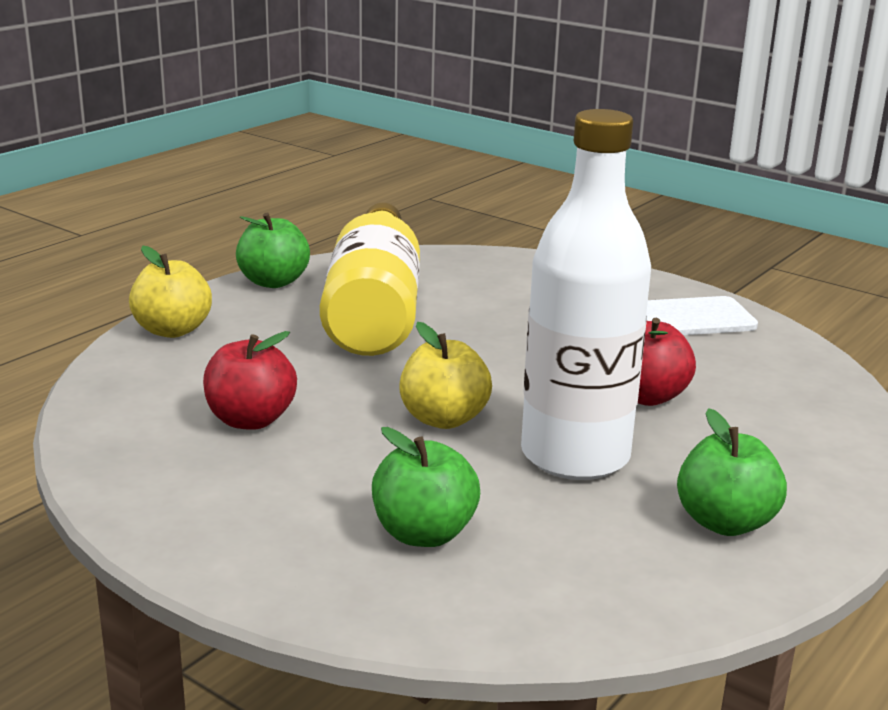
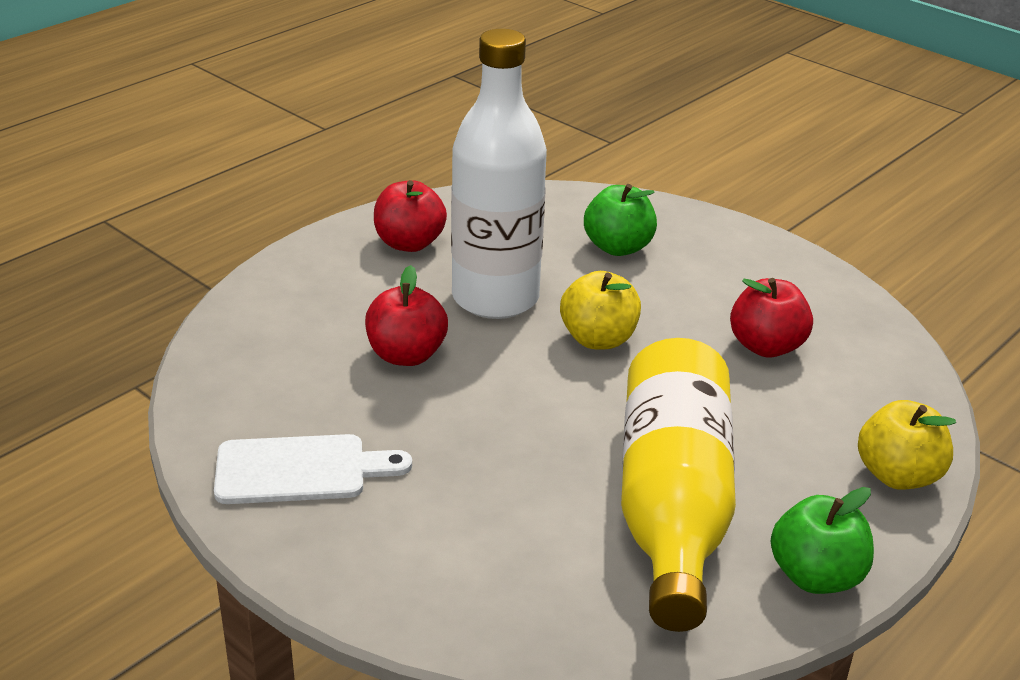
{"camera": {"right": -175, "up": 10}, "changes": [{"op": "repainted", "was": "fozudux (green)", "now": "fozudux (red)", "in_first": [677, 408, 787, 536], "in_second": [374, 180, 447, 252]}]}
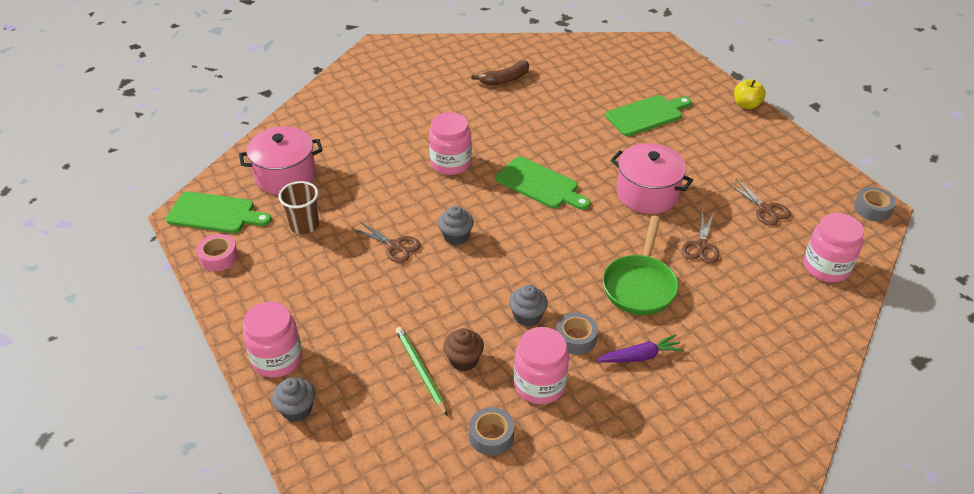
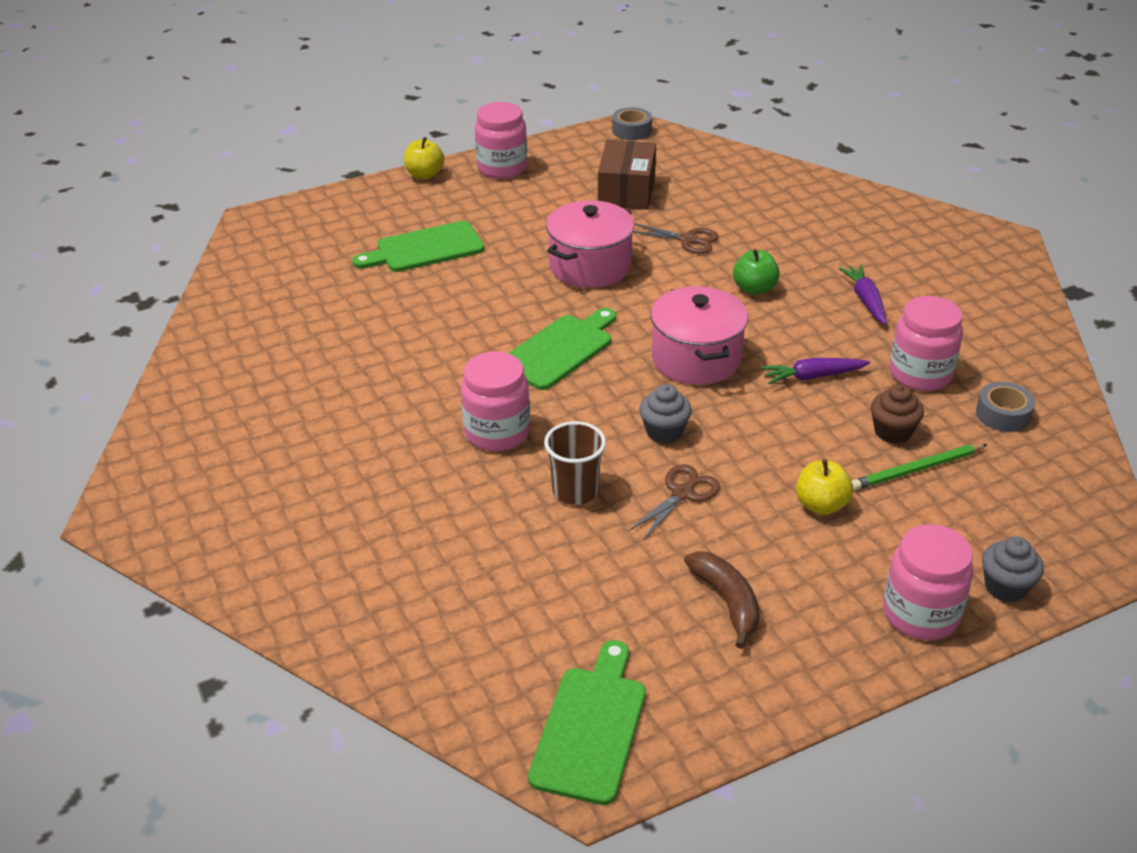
{"camera": {"right": -85, "up": -5}, "changes": [{"op": "gone", "was": "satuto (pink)", "in_first": [196, 234, 238, 271]}, {"op": "gone", "was": "satuto (grey)", "in_first": [556, 312, 598, 355]}, {"op": "new", "now": "fozudux (yellow)", "in_second": [796, 459, 853, 515]}, {"op": "shifted", "was": "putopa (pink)", "in_first": [239, 126, 322, 195], "in_second": [651, 286, 748, 385]}, {"op": "shifted", "was": "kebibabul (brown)", "in_first": [278, 181, 319, 234], "in_second": [544, 421, 606, 505]}, {"op": "shifted", "was": "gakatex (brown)", "in_first": [471, 60, 529, 85], "in_second": [684, 551, 760, 649]}, {"op": "shifted", "was": "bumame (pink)", "in_first": [804, 213, 864, 282], "in_second": [475, 102, 527, 179]}, {"op": "swapped", "was": "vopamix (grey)", "now": "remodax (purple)", "in_first": [509, 285, 548, 327], "in_second": [761, 358, 870, 384]}, {"op": "swapped", "was": "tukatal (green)", "now": "fozudux (green)", "in_first": [603, 216, 678, 315], "in_second": [733, 249, 780, 295]}, {"op": "swapped", "was": "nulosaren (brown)", "now": "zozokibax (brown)", "in_first": [728, 179, 791, 226], "in_second": [598, 140, 656, 210]}, {"op": "rotated", "was": "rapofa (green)", "in_first": [605, 95, 692, 136], "in_second": [352, 221, 484, 272], "clockwise": -90}]}
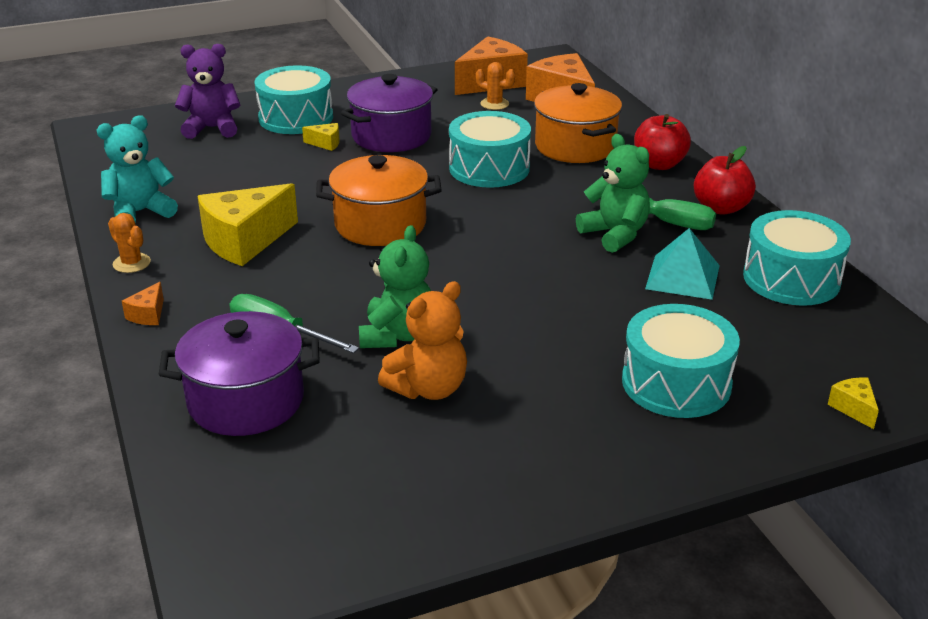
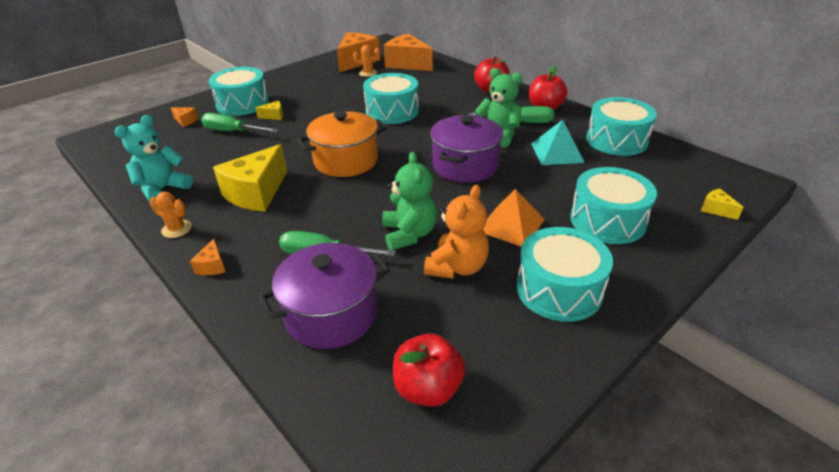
{"camera": {"right": -20, "up": 5}, "changes": [{"op": "gone", "was": "putopa (orange)", "in_first": [534, 83, 622, 163]}, {"op": "new", "now": "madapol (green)", "in_second": [201, 113, 279, 133]}, {"op": "new", "now": "fozudux (red)", "in_second": [393, 333, 465, 407]}, {"op": "new", "now": "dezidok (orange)", "in_second": [483, 189, 545, 247]}, {"op": "new", "now": "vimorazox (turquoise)", "in_second": [516, 227, 613, 322]}, {"op": "shifted", "was": "putopa (purple)", "in_first": [341, 74, 438, 152], "in_second": [430, 115, 503, 183]}, {"op": "swapped", "was": "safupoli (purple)", "now": "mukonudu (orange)", "in_first": [175, 44, 240, 139], "in_second": [171, 107, 198, 127]}]}
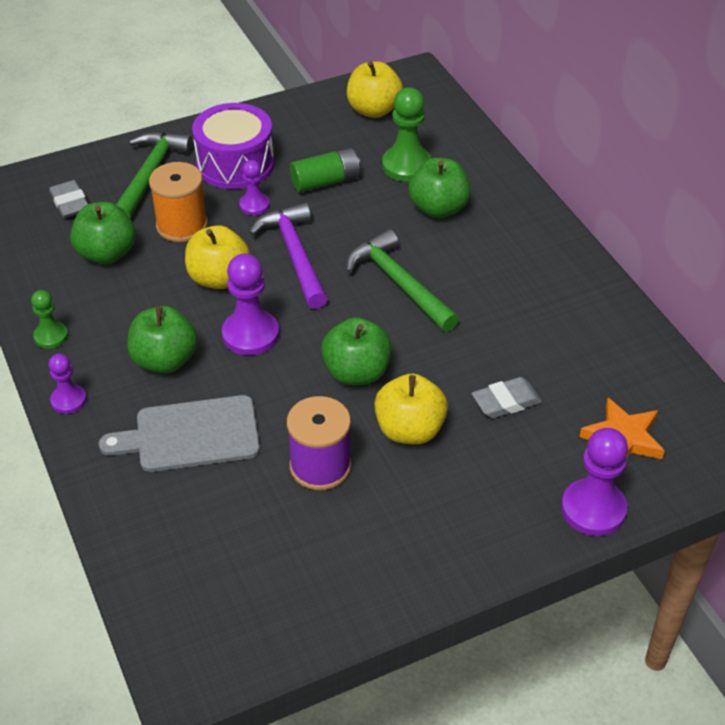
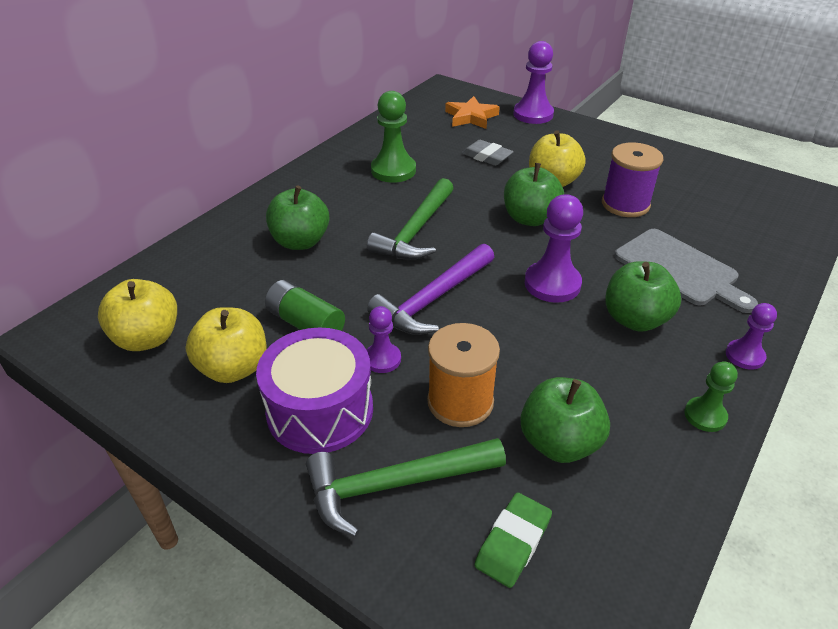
{"camera": {"right": -120, "up": -5}, "changes": [{"op": "shifted", "was": "fozudux (yellow)", "in_first": [185, 225, 250, 289], "in_second": [185, 307, 267, 383]}, {"op": "shifted", "was": "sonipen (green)", "in_first": [382, 87, 431, 182], "in_second": [371, 91, 416, 183]}, {"op": "repainted", "was": "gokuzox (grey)", "now": "gokuzox (green)", "in_first": [49, 180, 88, 218], "in_second": [474, 492, 552, 588]}]}
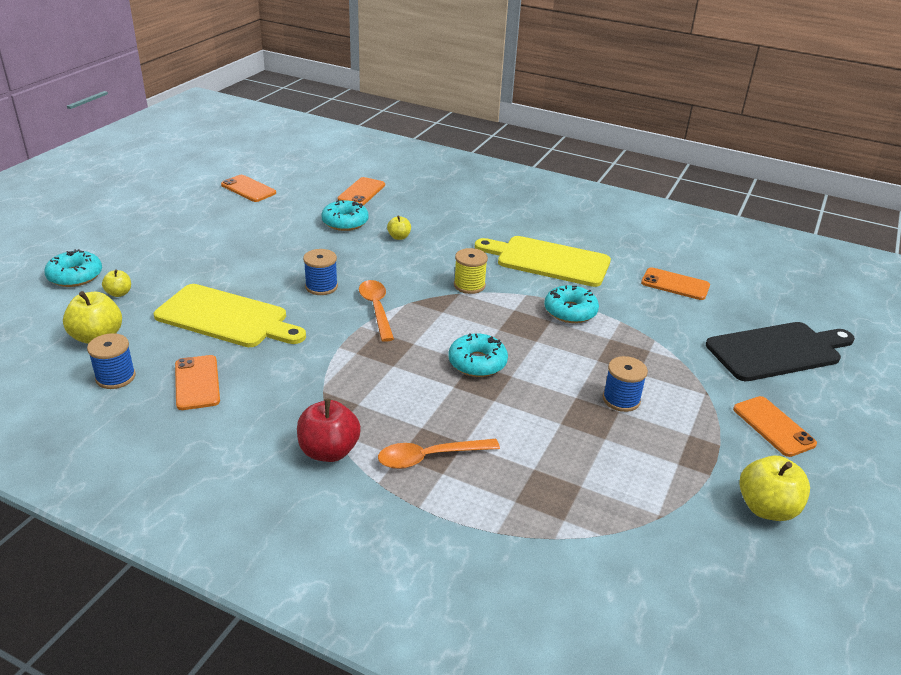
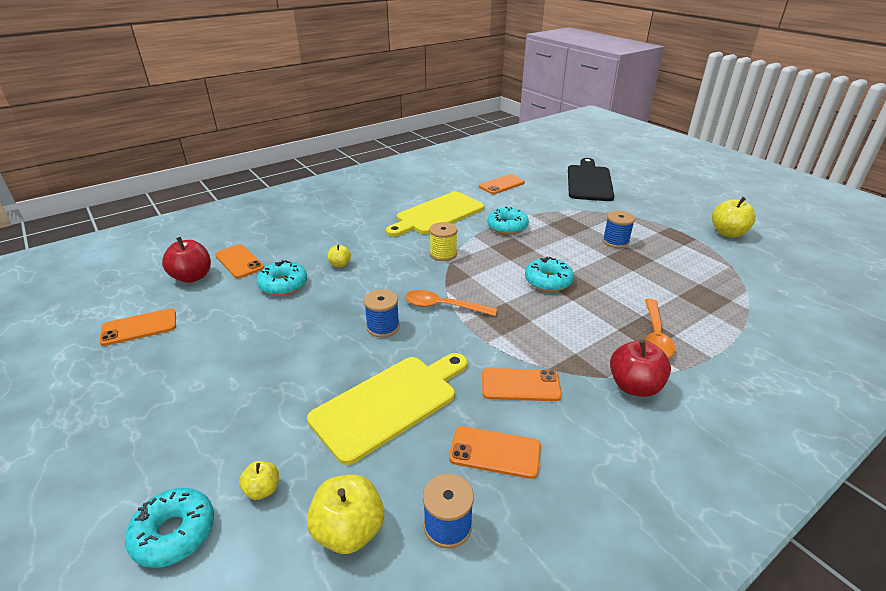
{"camera": {"right": -60, "up": 0}, "changes": [{"op": "new", "now": "fozudux (red)", "in_second": [162, 237, 211, 283]}, {"op": "shifted", "was": "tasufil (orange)", "in_first": [733, 396, 817, 457], "in_second": [482, 368, 562, 401]}]}
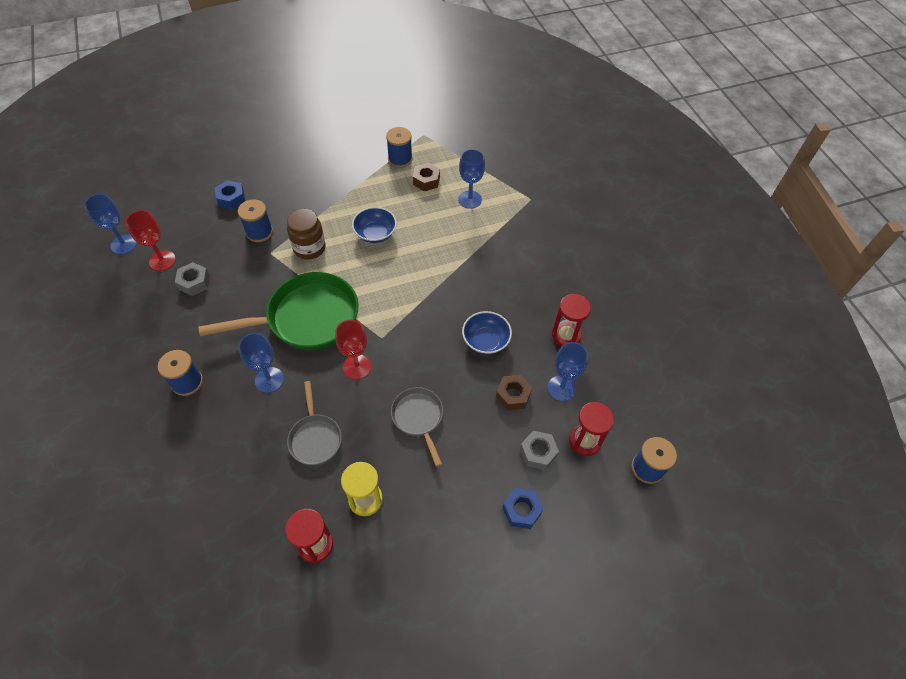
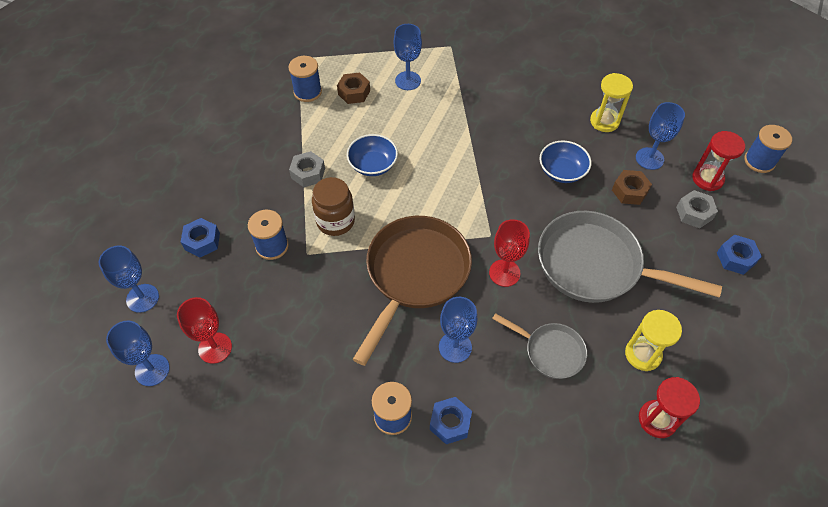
{"camera": {"right": -45, "up": 0}, "changes": [{"op": "new", "now": "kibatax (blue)", "in_second": [99, 245, 159, 313]}, {"op": "new", "now": "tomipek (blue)", "in_second": [430, 397, 472, 444]}, {"op": "shifted", "was": "tomipek (grey)", "in_first": [175, 262, 210, 296], "in_second": [289, 151, 325, 187]}, {"op": "repainted", "was": "tukatal (green)", "now": "tukatal (brown)", "in_first": [199, 272, 359, 350], "in_second": [353, 216, 472, 366]}, {"op": "repainted", "was": "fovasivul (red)", "now": "fovasivul (yellow)", "in_first": [552, 294, 591, 347], "in_second": [590, 73, 633, 132]}, {"op": "scaled", "was": "tukatal (grey)", "in_first": [391, 387, 443, 467], "in_second": [538, 211, 722, 303], "ratio": 1.88}]}
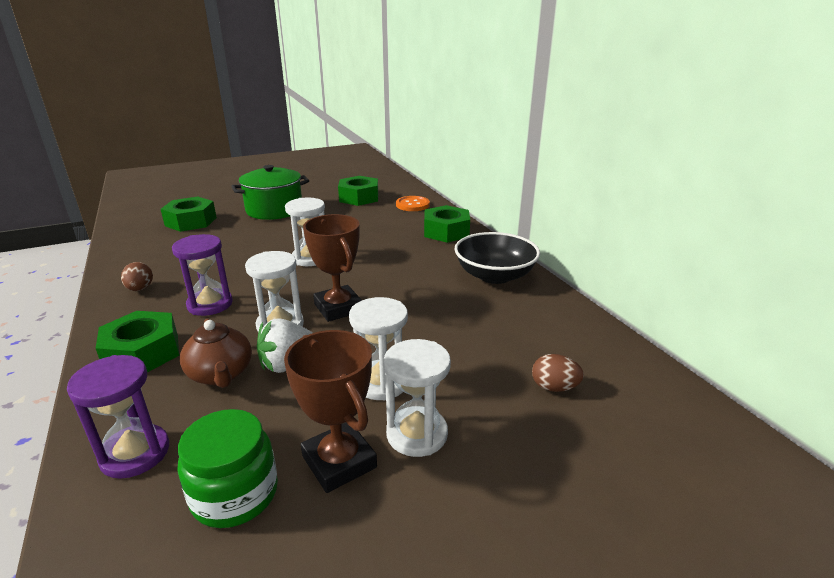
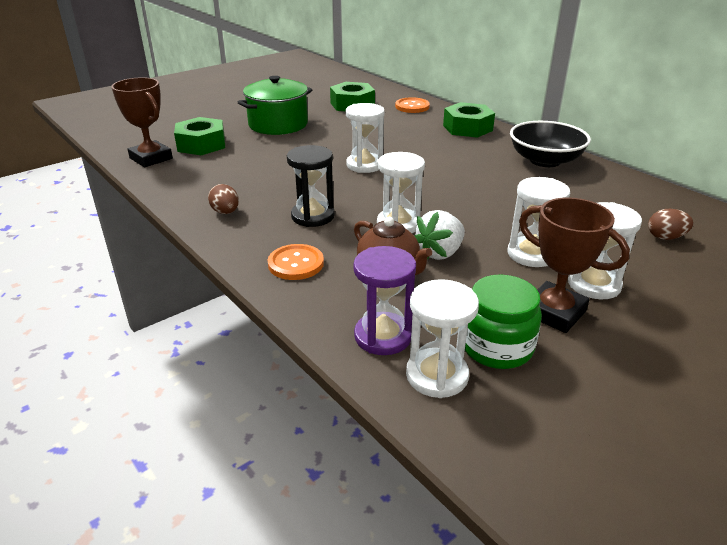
{"camera": {"right": -15, "up": 5}, "changes": [{"op": "new", "now": "fovasivul (white)", "in_second": [406, 279, 479, 398]}, {"op": "shifted", "was": "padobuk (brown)", "in_first": [303, 214, 362, 322], "in_second": [111, 77, 173, 167]}, {"op": "swapped", "was": "tomipek (green)", "now": "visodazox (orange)", "in_first": [96, 311, 179, 373], "in_second": [268, 244, 324, 280]}, {"op": "repainted", "was": "fovasivul (purple)", "now": "fovasivul (black)", "in_first": [172, 234, 233, 316], "in_second": [287, 145, 335, 227]}]}
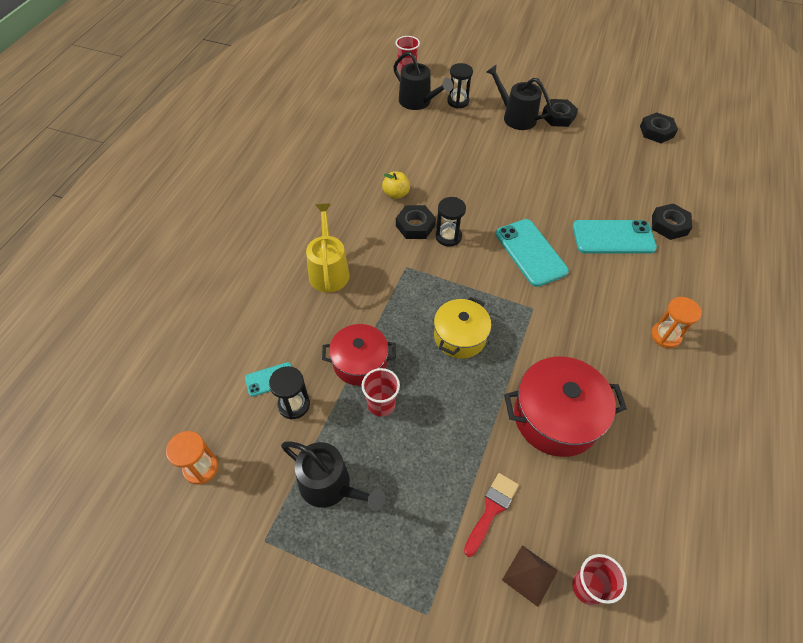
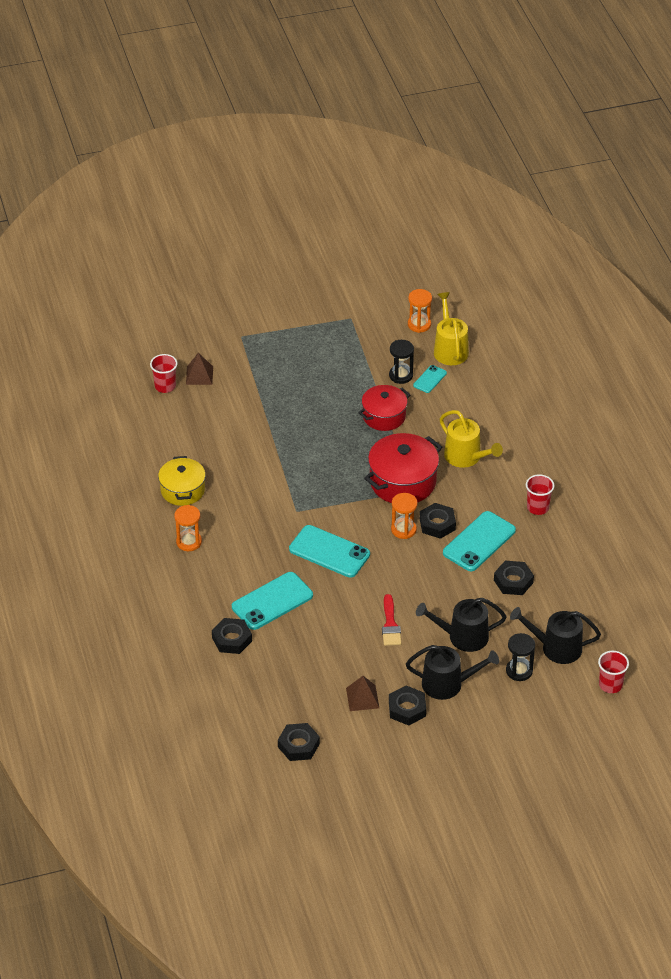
{"camera": {"right": 145, "up": -10}, "changes": [{"op": "new", "now": "dezidok (brown)", "in_second": [346, 676, 379, 711]}, {"op": "new", "now": "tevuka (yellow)", "in_second": [434, 292, 469, 365]}, {"op": "new", "now": "tomipek (black)", "in_second": [494, 561, 534, 595]}, {"op": "shifted", "was": "tevuka (black)", "in_first": [281, 441, 385, 511], "in_second": [416, 598, 506, 652]}, {"op": "shifted", "was": "kebibabul (red)", "in_first": [362, 368, 400, 417], "in_second": [526, 474, 555, 515]}, {"op": "shifted", "was": "putopa (yellow)", "in_first": [434, 297, 491, 359], "in_second": [158, 456, 206, 506]}, {"op": "shifted", "was": "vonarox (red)", "in_first": [464, 473, 519, 557], "in_second": [382, 594, 401, 646]}, {"op": "shifted", "was": "putopa (red)", "in_first": [504, 356, 627, 457], "in_second": [364, 433, 442, 503]}, {"op": "swapped", "was": "fozudux (yellow)", "now": "tasufil (turquoise)", "in_first": [382, 171, 410, 199], "in_second": [443, 511, 516, 571]}, {"op": "repainted", "was": "fovasivul (black)", "now": "fovasivul (orange)", "in_first": [436, 197, 466, 247], "in_second": [391, 493, 418, 539]}]}
